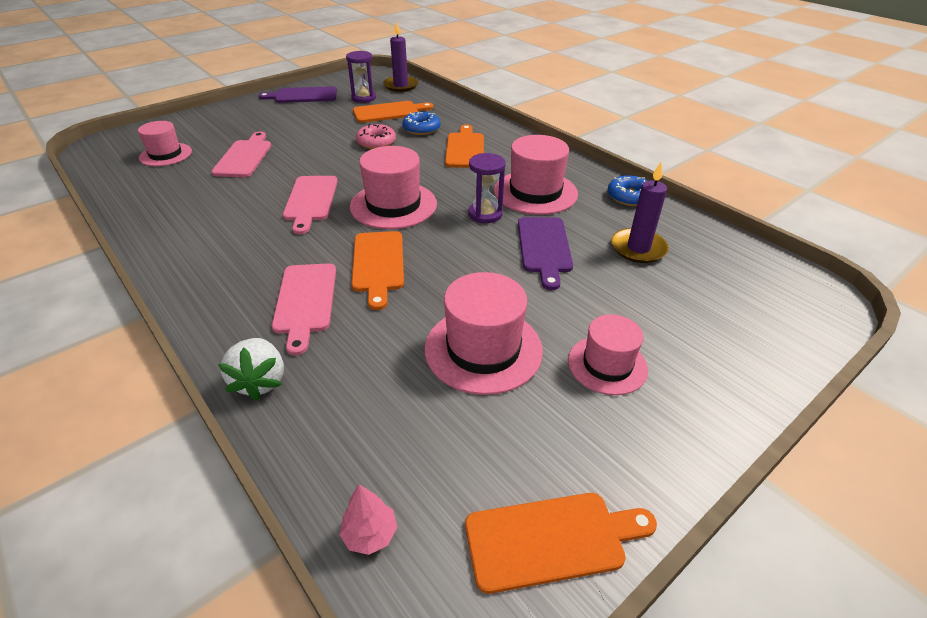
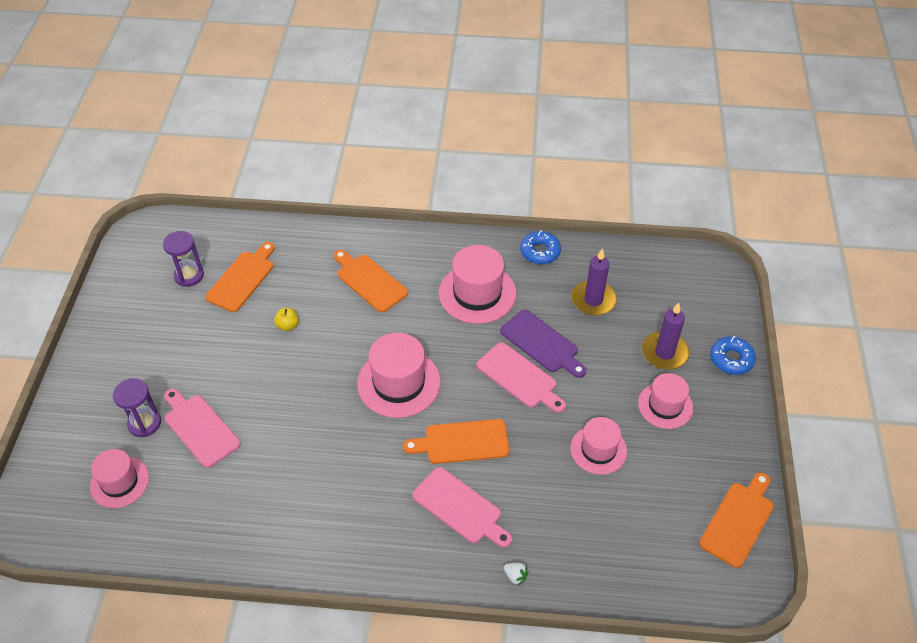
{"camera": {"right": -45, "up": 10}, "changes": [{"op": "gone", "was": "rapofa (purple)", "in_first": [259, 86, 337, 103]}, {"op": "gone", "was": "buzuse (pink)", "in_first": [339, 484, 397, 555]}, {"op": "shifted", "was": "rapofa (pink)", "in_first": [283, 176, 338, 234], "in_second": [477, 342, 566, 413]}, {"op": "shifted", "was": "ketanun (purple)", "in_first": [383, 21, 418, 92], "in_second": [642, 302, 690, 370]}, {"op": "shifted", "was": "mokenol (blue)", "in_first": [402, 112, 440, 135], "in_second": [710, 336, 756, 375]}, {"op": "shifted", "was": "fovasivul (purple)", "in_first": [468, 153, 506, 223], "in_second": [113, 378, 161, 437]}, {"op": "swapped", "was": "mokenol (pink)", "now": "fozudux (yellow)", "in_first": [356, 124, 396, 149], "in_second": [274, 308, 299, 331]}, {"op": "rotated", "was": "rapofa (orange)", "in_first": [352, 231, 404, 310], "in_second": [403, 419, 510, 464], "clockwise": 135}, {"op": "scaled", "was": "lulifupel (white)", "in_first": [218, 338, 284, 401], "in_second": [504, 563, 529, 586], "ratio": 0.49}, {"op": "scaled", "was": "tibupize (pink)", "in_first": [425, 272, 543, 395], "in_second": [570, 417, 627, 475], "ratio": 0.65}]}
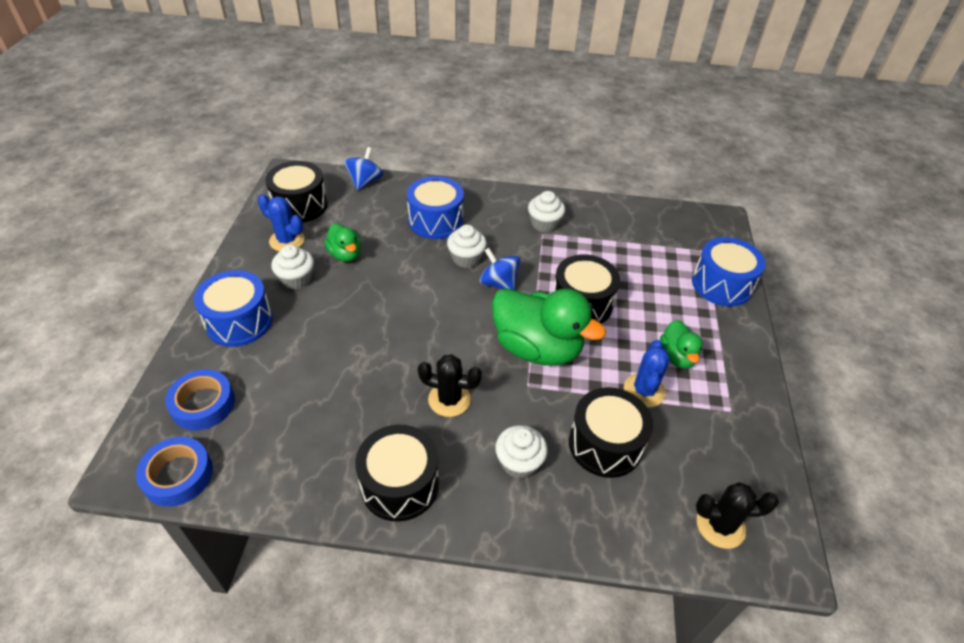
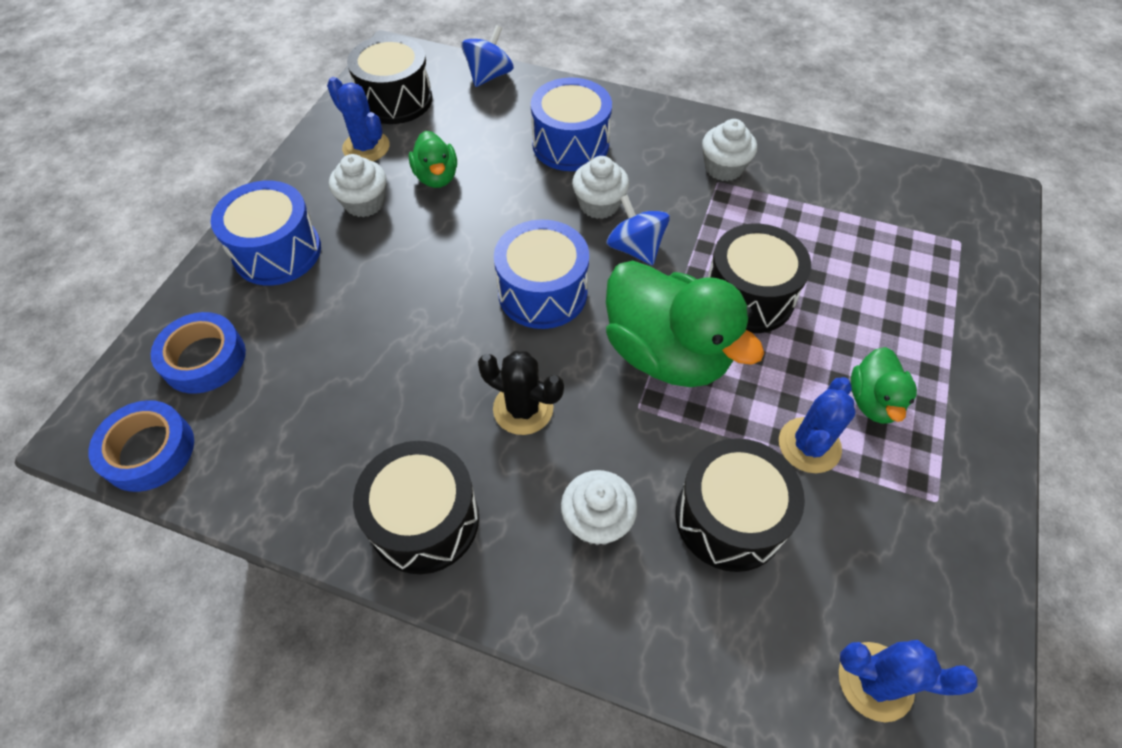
{"camera": {"right": 15, "up": 10}, "changes": [{"op": "shifted", "was": "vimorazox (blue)", "in_first": [692, 237, 766, 307], "in_second": [494, 220, 589, 329]}, {"op": "repainted", "was": "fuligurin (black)", "now": "fuligurin (blue)", "in_first": [696, 482, 779, 549], "in_second": [839, 640, 978, 722]}]}
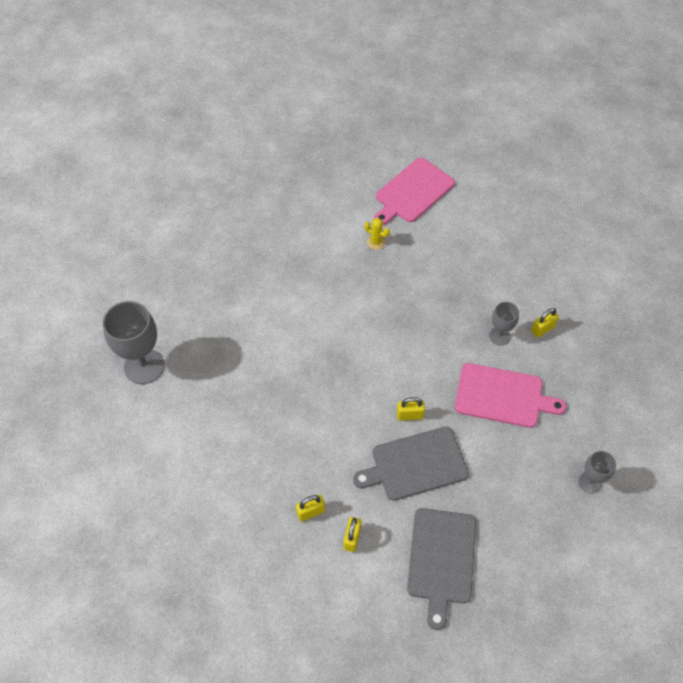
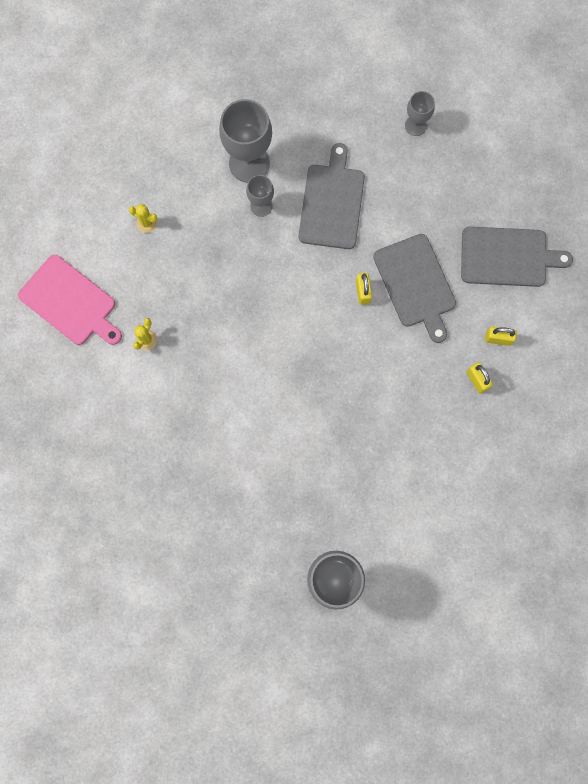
{"camera": {"right": -95, "up": 20}, "changes": [{"op": "new", "now": "fuligurin (yellow)", "in_second": [129, 204, 158, 233]}, {"op": "swapped", "was": "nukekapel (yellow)", "now": "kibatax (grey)", "in_first": [531, 308, 559, 338], "in_second": [219, 99, 272, 183]}, {"op": "repainted", "was": "rapofa (pink)", "now": "rapofa (grey)", "in_first": [455, 363, 566, 428], "in_second": [298, 143, 365, 249]}]}
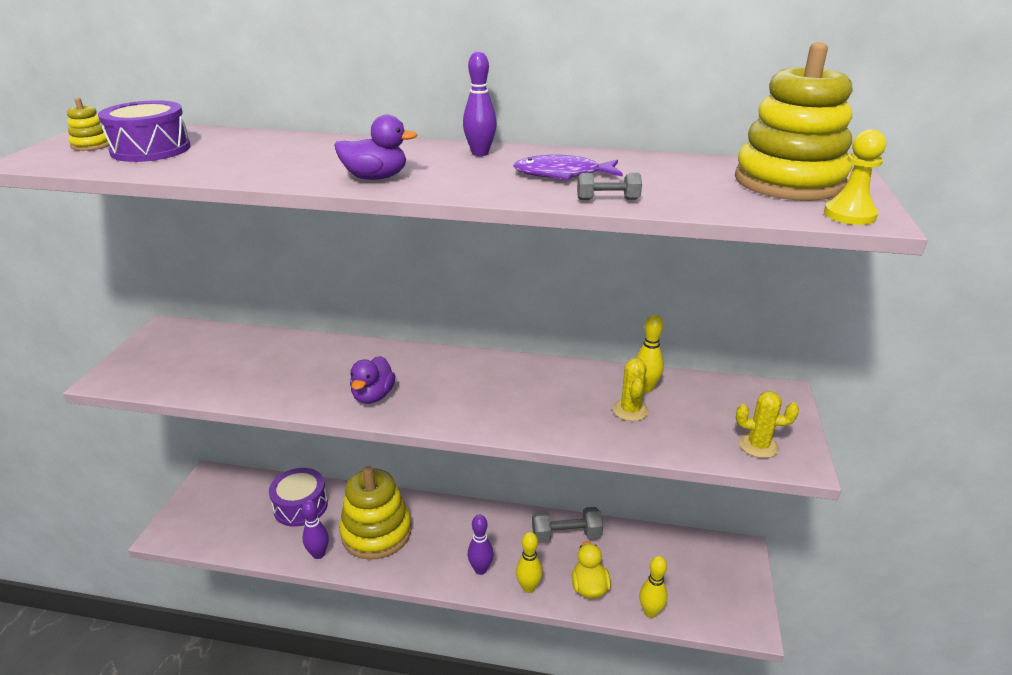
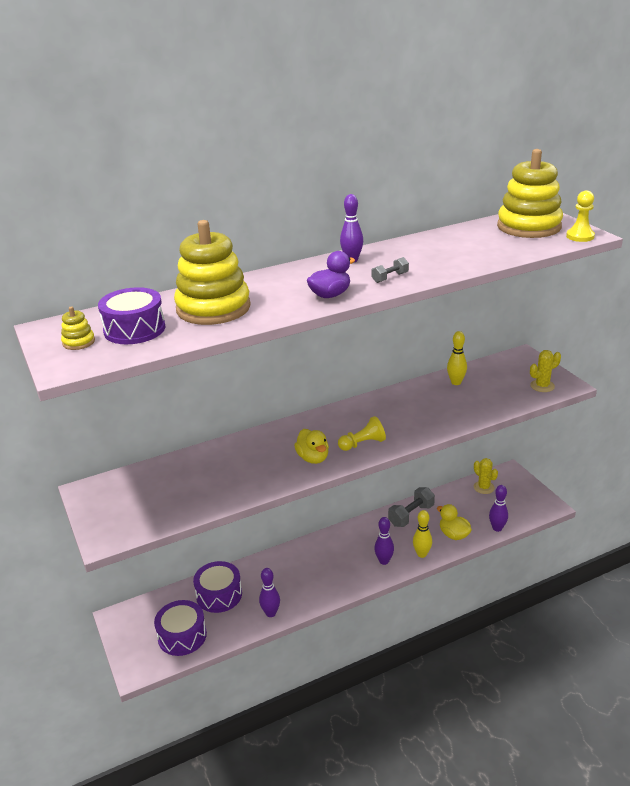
{"camera": {"right": -35, "up": 0}, "changes": [{"op": "gone", "was": "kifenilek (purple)", "in_first": [513, 155, 623, 180]}, {"op": "new", "now": "vimorazox (purple)", "in_second": [154, 600, 207, 656]}, {"op": "new", "now": "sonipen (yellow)", "in_second": [338, 416, 386, 451]}, {"op": "shifted", "was": "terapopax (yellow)", "in_first": [339, 466, 412, 560], "in_second": [174, 220, 251, 325]}, {"op": "shifted", "was": "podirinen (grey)", "in_first": [577, 173, 642, 200], "in_second": [372, 257, 409, 283]}, {"op": "shifted", "was": "fuligurin (yellow)", "in_first": [613, 358, 649, 421], "in_second": [474, 458, 498, 494]}, {"op": "repainted", "was": "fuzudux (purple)", "now": "fuzudux (yellow)", "in_first": [350, 356, 396, 404], "in_second": [294, 429, 329, 464]}, {"op": "repainted", "was": "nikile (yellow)", "now": "nikile (purple)", "in_first": [639, 556, 667, 618], "in_second": [489, 485, 508, 532]}]}
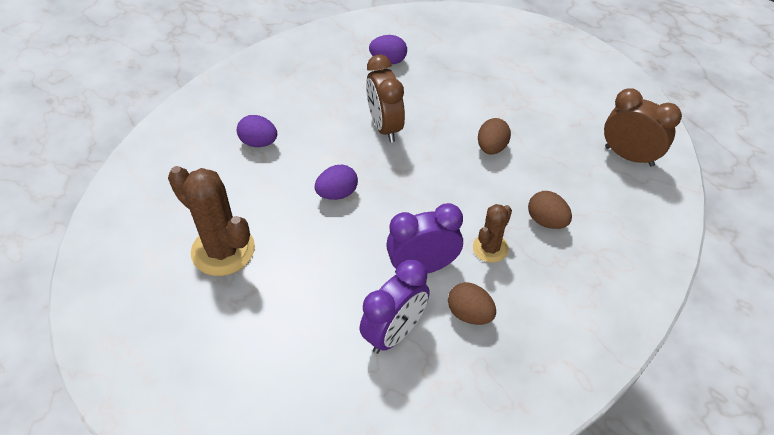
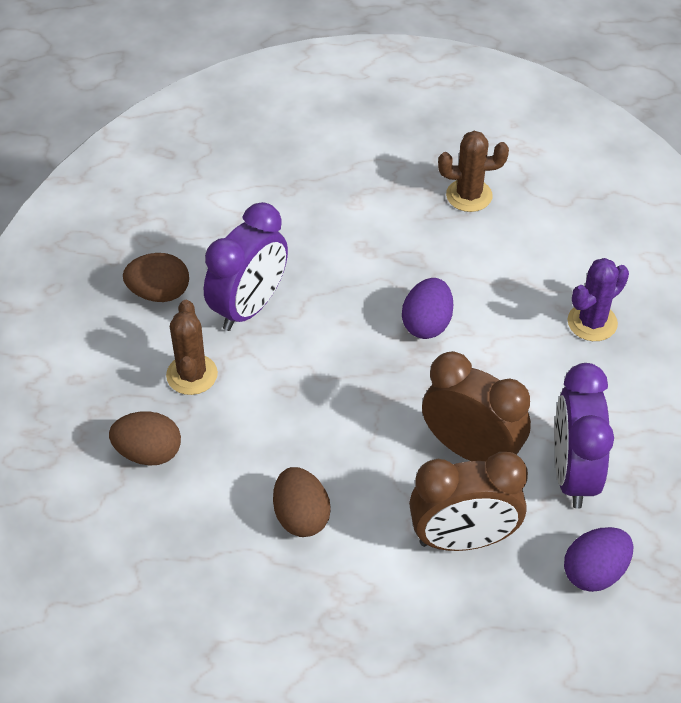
{"camera": {"right": 140, "up": 0}, "changes": [{"op": "shifted", "was": "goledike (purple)", "in_first": [360, 260, 430, 354], "in_second": [554, 363, 614, 509]}, {"op": "shifted", "was": "goledike (brown)", "in_first": [604, 88, 682, 167], "in_second": [409, 452, 528, 551]}, {"op": "swapped", "was": "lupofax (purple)", "now": "fuligurin (purple)", "in_first": [237, 115, 277, 147], "in_second": [567, 258, 629, 341]}, {"op": "scaled", "was": "fuligurin (brown)", "in_first": [168, 166, 255, 276], "in_second": [438, 131, 509, 212], "ratio": 0.57}]}
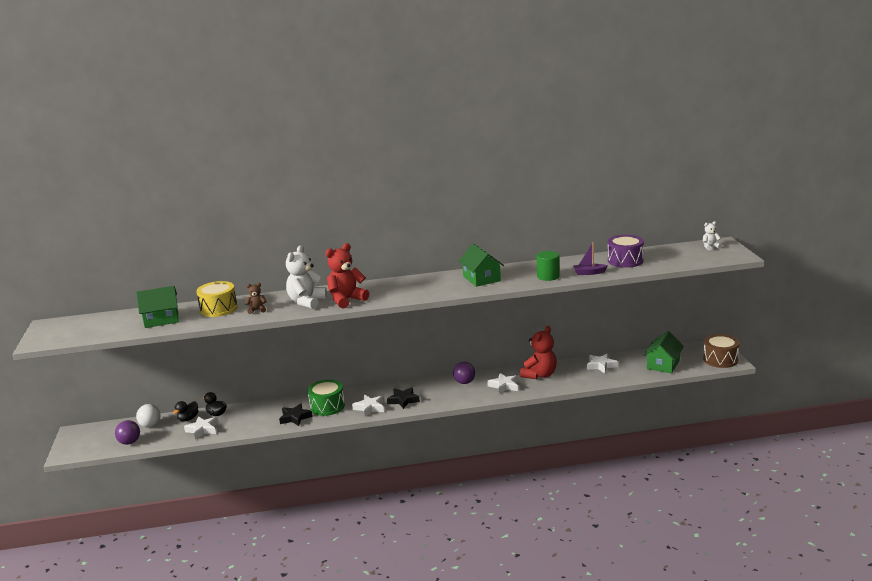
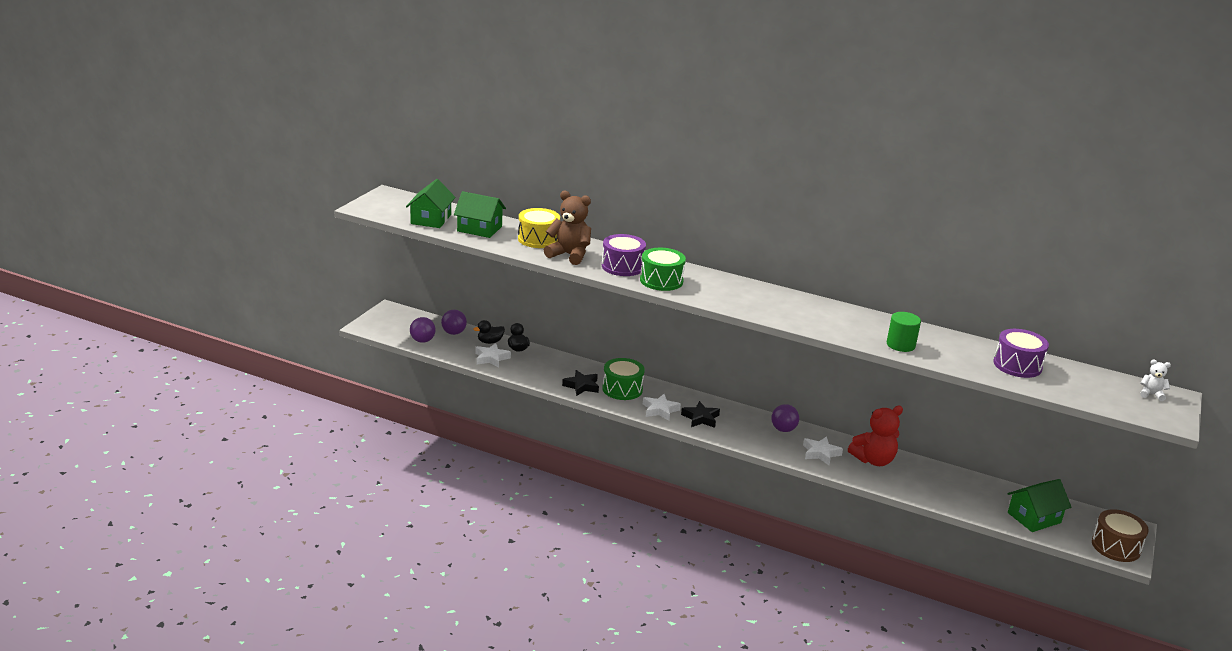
{"camera": {"right": 30, "up": 5}, "changes": [{"op": "gone", "was": "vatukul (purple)", "in_first": [573, 242, 608, 275]}, {"op": "gone", "was": "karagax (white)", "in_first": [587, 354, 618, 374]}, {"op": "shifted", "was": "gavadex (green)", "in_first": [459, 244, 504, 287], "in_second": [406, 179, 456, 228]}, {"op": "swapped", "was": "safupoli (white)", "now": "vimorazox (purple)", "in_first": [286, 245, 327, 309], "in_second": [602, 234, 646, 276]}, {"op": "swapped", "was": "safupoli (red)", "now": "vimorazox (green)", "in_first": [325, 243, 369, 309], "in_second": [640, 248, 686, 291]}, {"op": "repainted", "was": "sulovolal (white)", "now": "sulovolal (purple)", "in_first": [136, 404, 161, 427], "in_second": [441, 310, 467, 335]}, {"op": "scaled", "was": "safupoli (brown)", "in_first": [245, 283, 267, 314], "in_second": [544, 191, 591, 265], "ratio": 2.02}]}
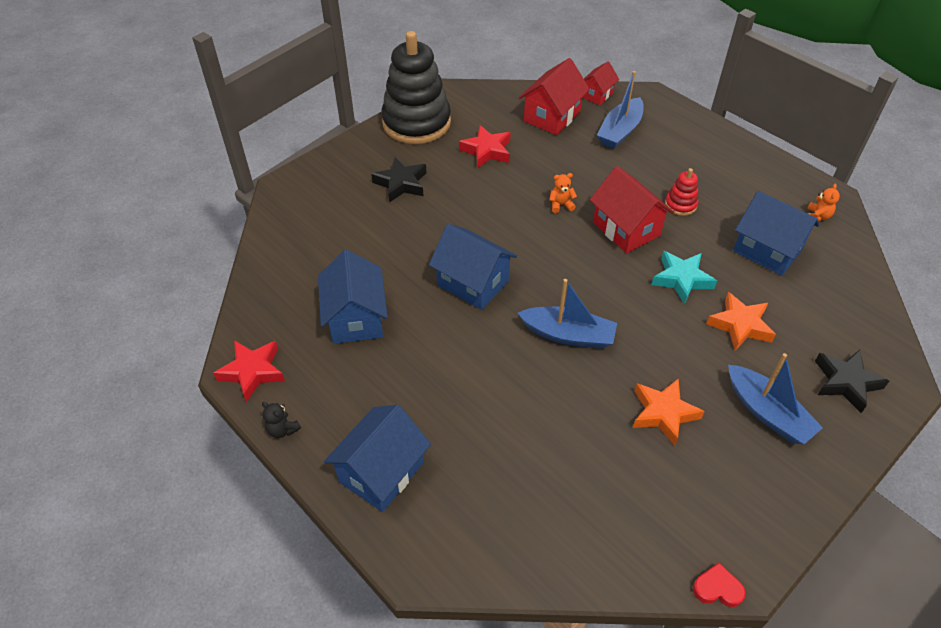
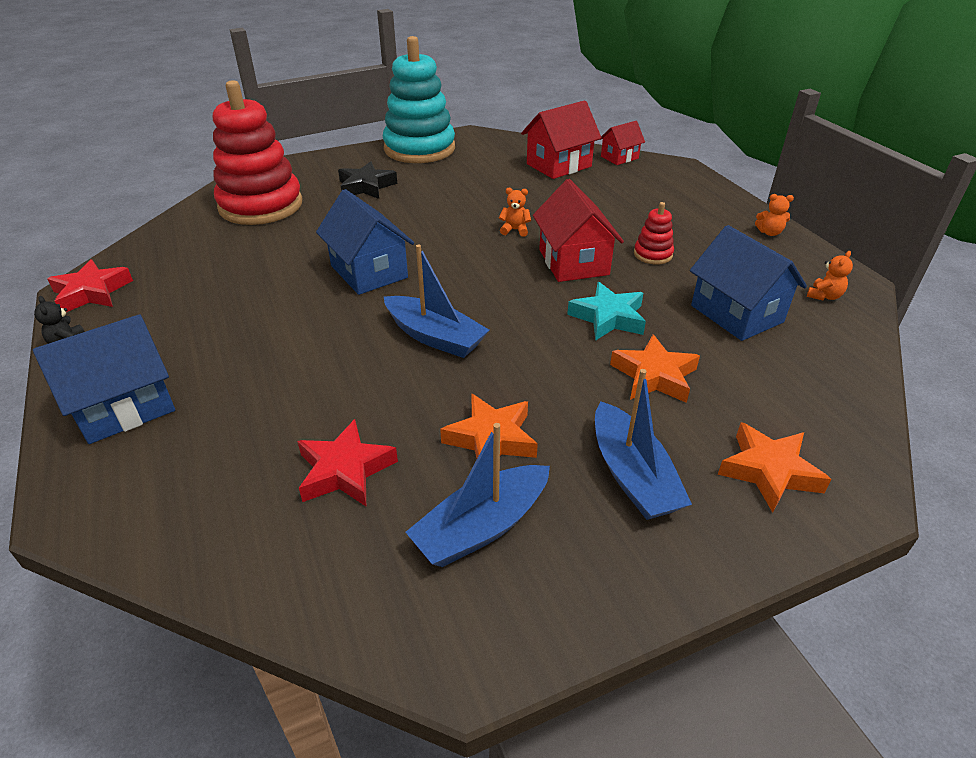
{"camera": {"right": 20, "up": -10}, "changes": [{"op": "gone", "was": "gavadex (blue)", "in_first": [318, 250, 388, 344]}, {"op": "gone", "was": "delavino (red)", "in_first": [693, 563, 746, 607]}, {"op": "new", "now": "terapopax (red)", "in_second": [213, 80, 302, 225]}, {"op": "new", "now": "safupoli (orange)", "in_second": [755, 194, 794, 236]}, {"op": "shifted", "was": "karagax (red)", "in_first": [459, 125, 511, 168], "in_second": [297, 419, 398, 506]}, {"op": "shifted", "was": "vatukul (blue)", "in_first": [597, 71, 644, 149], "in_second": [406, 423, 550, 567]}, {"op": "repainted", "was": "terapopax (black)", "now": "terapopax (turquoise)", "in_first": [381, 31, 451, 144], "in_second": [383, 36, 455, 163]}, {"op": "repainted", "was": "karagax (black)", "now": "karagax (orange)", "in_first": [815, 350, 889, 413], "in_second": [718, 422, 832, 513]}]}
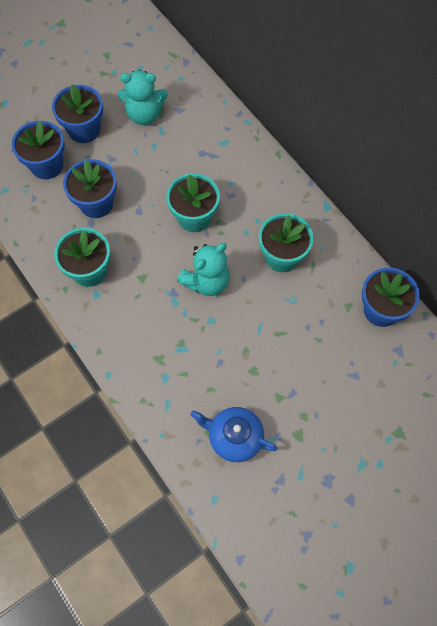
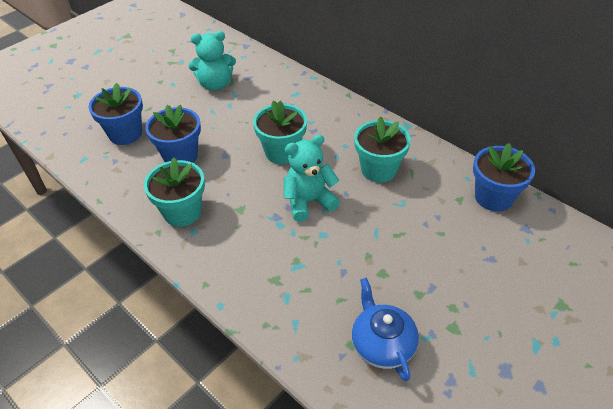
{"camera": {"right": -10, "up": -20}, "changes": [{"op": "gone", "was": "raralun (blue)", "in_first": [52, 85, 103, 143]}, {"op": "rotated", "was": "safupoli (turquoise)", "in_first": [177, 243, 230, 296], "in_second": [284, 135, 340, 222], "clockwise": -150}, {"op": "rotated", "was": "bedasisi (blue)", "in_first": [190, 407, 277, 463], "in_second": [352, 278, 419, 381], "clockwise": 60}]}
